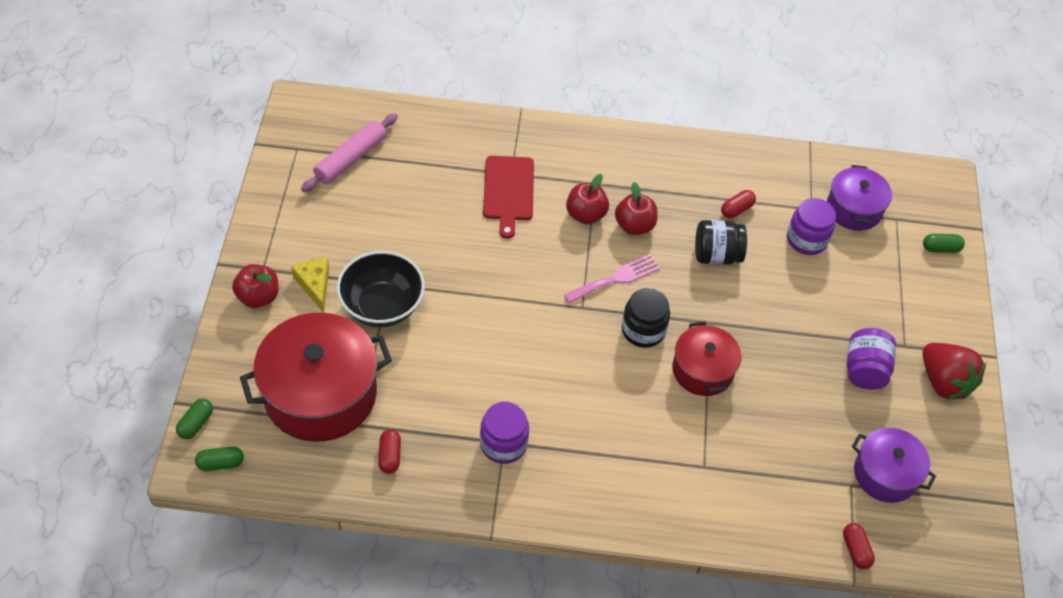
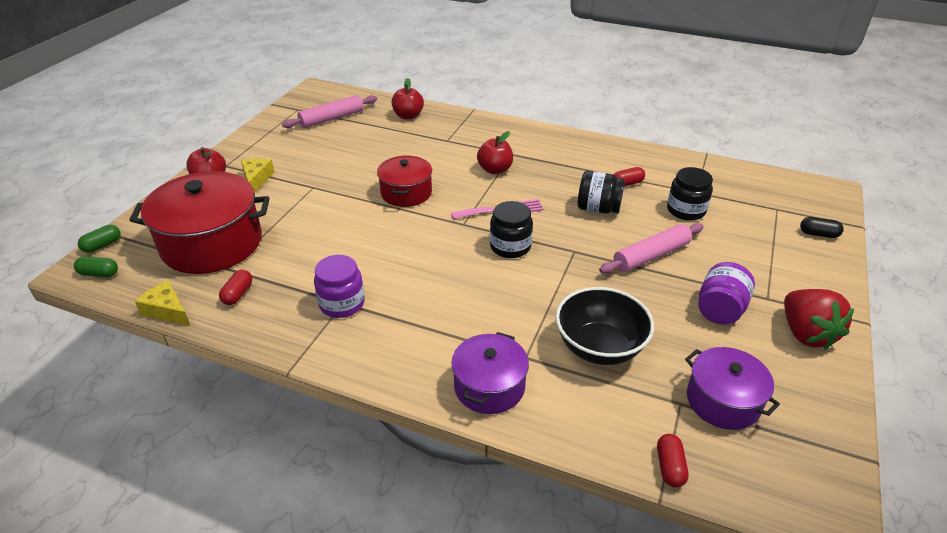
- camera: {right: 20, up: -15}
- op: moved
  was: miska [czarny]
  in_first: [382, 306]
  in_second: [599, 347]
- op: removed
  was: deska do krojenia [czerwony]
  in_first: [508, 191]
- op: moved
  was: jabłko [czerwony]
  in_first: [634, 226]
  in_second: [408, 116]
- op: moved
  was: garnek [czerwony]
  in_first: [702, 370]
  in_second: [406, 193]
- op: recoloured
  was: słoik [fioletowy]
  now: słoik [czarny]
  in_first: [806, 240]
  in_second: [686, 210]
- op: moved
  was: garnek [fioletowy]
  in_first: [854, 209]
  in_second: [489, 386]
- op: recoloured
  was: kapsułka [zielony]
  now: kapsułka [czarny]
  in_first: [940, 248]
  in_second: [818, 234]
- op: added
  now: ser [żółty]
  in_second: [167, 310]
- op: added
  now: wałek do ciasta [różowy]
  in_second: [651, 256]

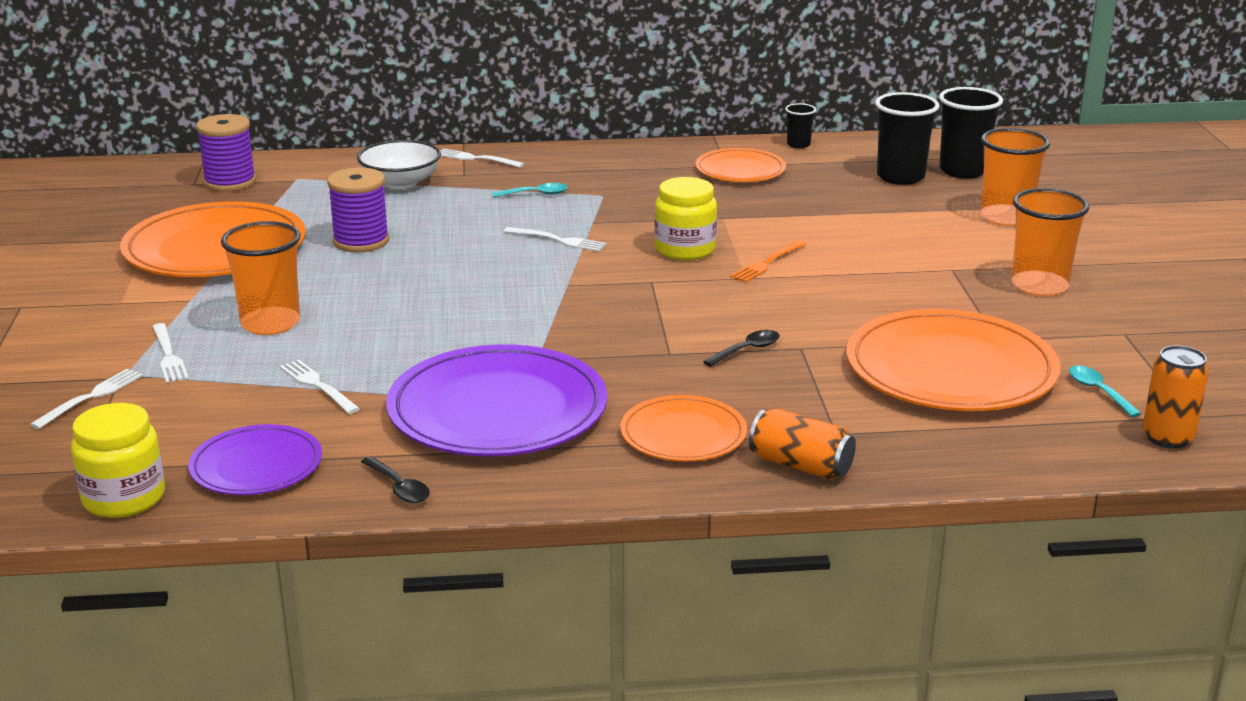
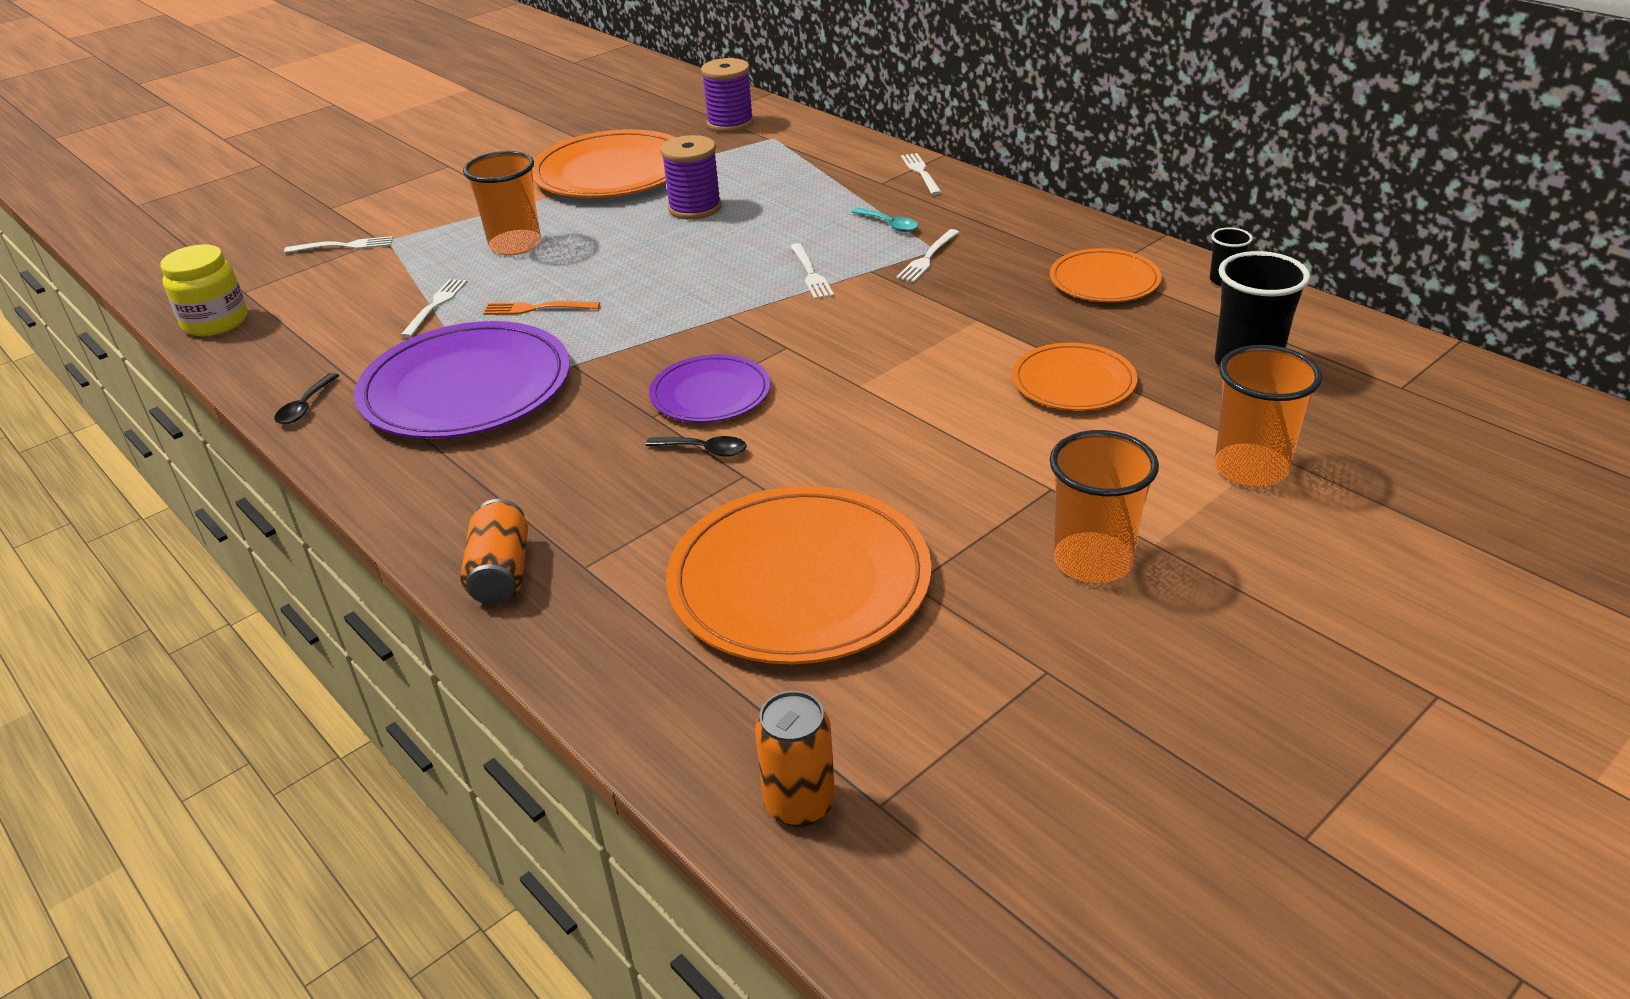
- camera: {right: 55, up: 10}
- op: moved
  was: widelec [biały]
  in_first: [169, 356]
  in_second: [927, 258]
- op: moved
  was: talerz [fioletowy]
  in_first: [256, 466]
  in_second: [710, 394]
- op: removed
  was: miska [biały]
  in_first: [400, 182]
- op: moved
  was: talerz [pomarańczowy]
  in_first: [683, 434]
  in_second: [1073, 382]
- op: removed
  was: słoik [żółty]
  in_first: [685, 249]
- op: moved
  was: widelec [pomarańczowy]
  in_first: [767, 263]
  in_second: [536, 308]
- op: removed
  was: szklanka [czarny]
  in_first: [963, 171]
- op: removed
  was: łyżka [turkusowy]
  in_first: [1098, 391]

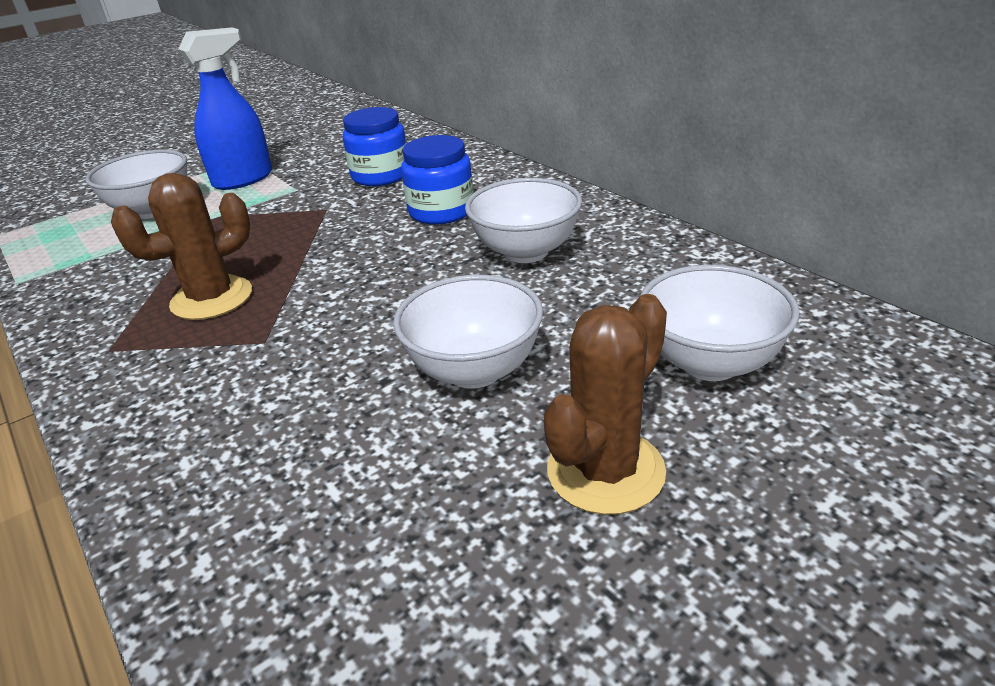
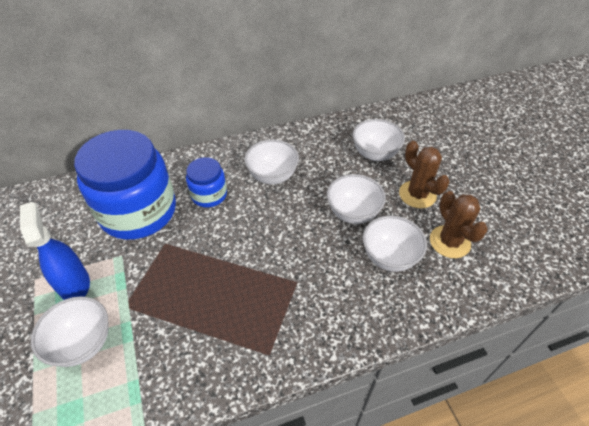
- camera: {right: -75, up: 15}
- op: moved
  was: kaktus [brązowy]
  in_first: [212, 298]
  in_second: [449, 242]
- op: resized
  was: słoik [niebieski]
  in_first: [381, 176]
  in_second: [138, 211]
  ratio: 2.04
- op: added
  now: miska [biały]
  in_second: [389, 257]

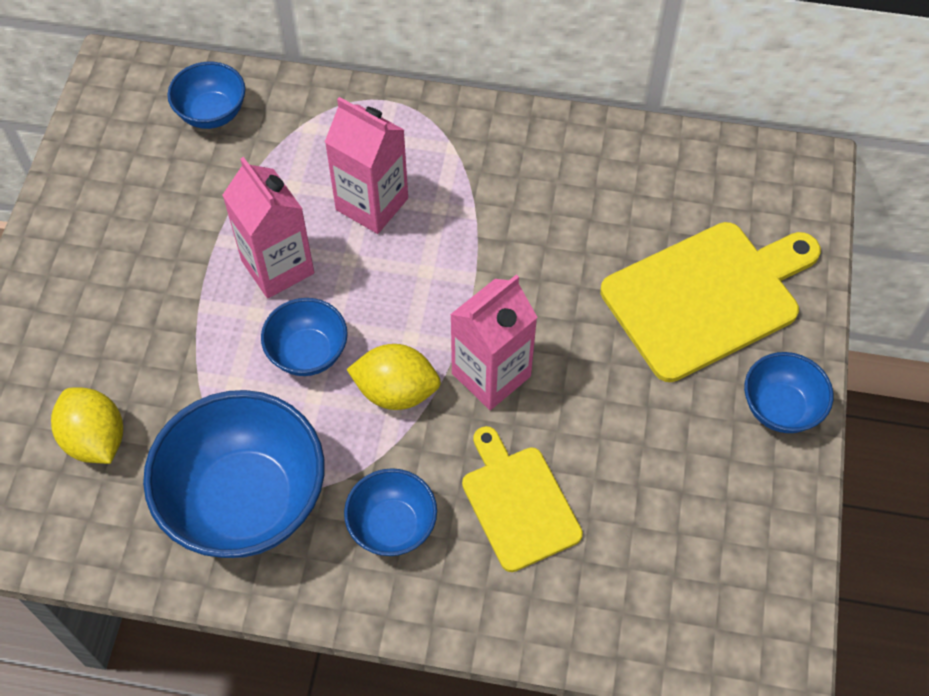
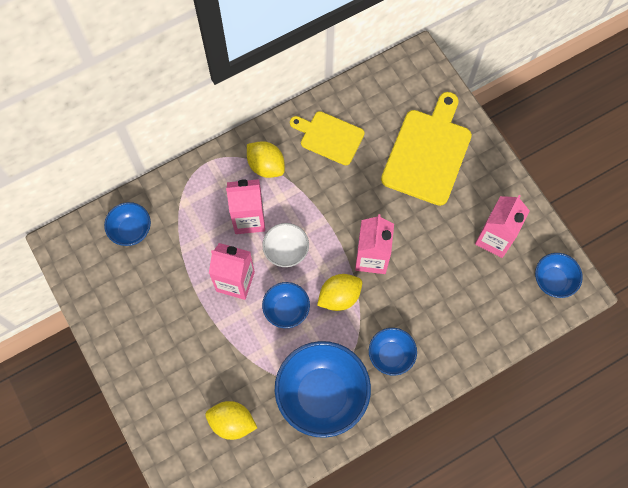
- camera: {right: -40, up: 10}
- op: moved
  was: deska do krojenia [żółty]
  in_first: [518, 503]
  in_second: [329, 137]
- op: moved
  was: miska [niebieski]
  in_first: [780, 408]
  in_second: [553, 281]
- op: added
  now: cytryna [żółty]
  in_second: [266, 166]
- op: added
  now: miska [biały]
  in_second: [286, 251]
- op: added
  now: karton mleka [różowy]
  in_second: [494, 238]

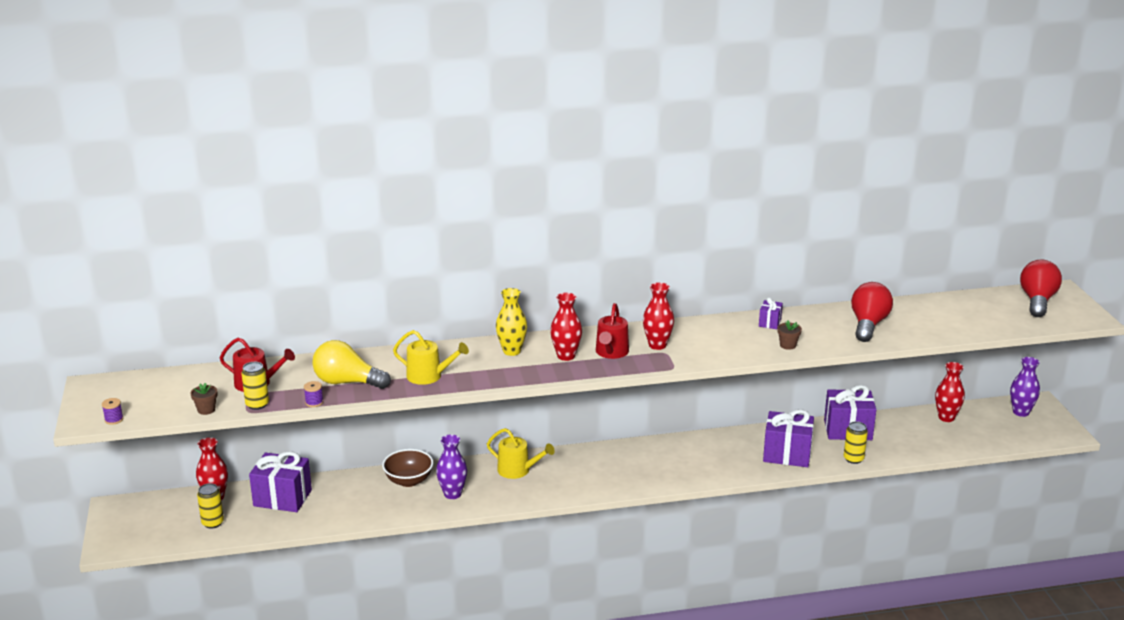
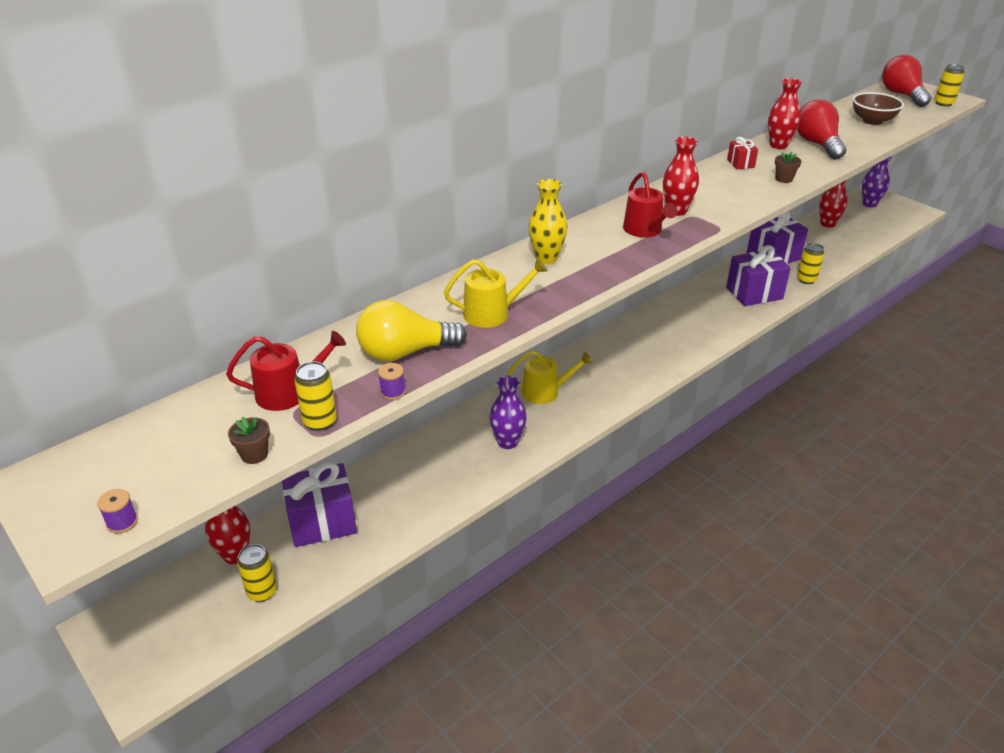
- camera: {right: -30, up: 10}
- op: moved
  was: miska [brązowy]
  in_first: [408, 481]
  in_second: [872, 121]
- op: moved
  was: wazon [czerwony]
  in_first: [566, 356]
  in_second: [778, 145]
- op: recoloured
  was: prezent [fioletowy]
  now: prezent [czerwony]
  in_first: [770, 322]
  in_second: [740, 163]
- op: added
  now: puszka [żółty]
  in_second: [943, 103]

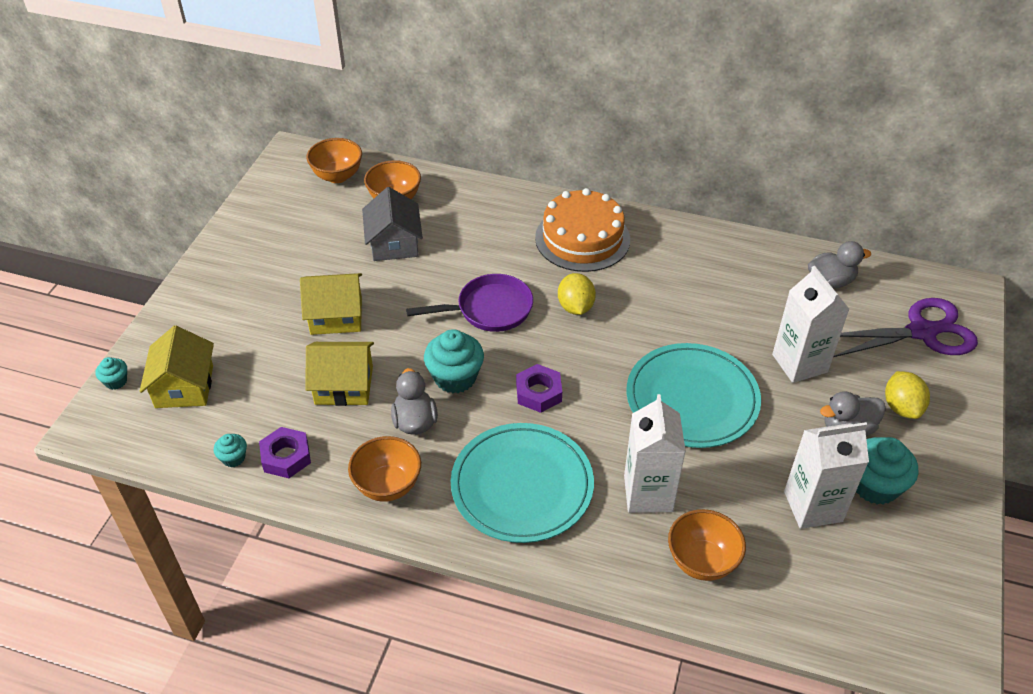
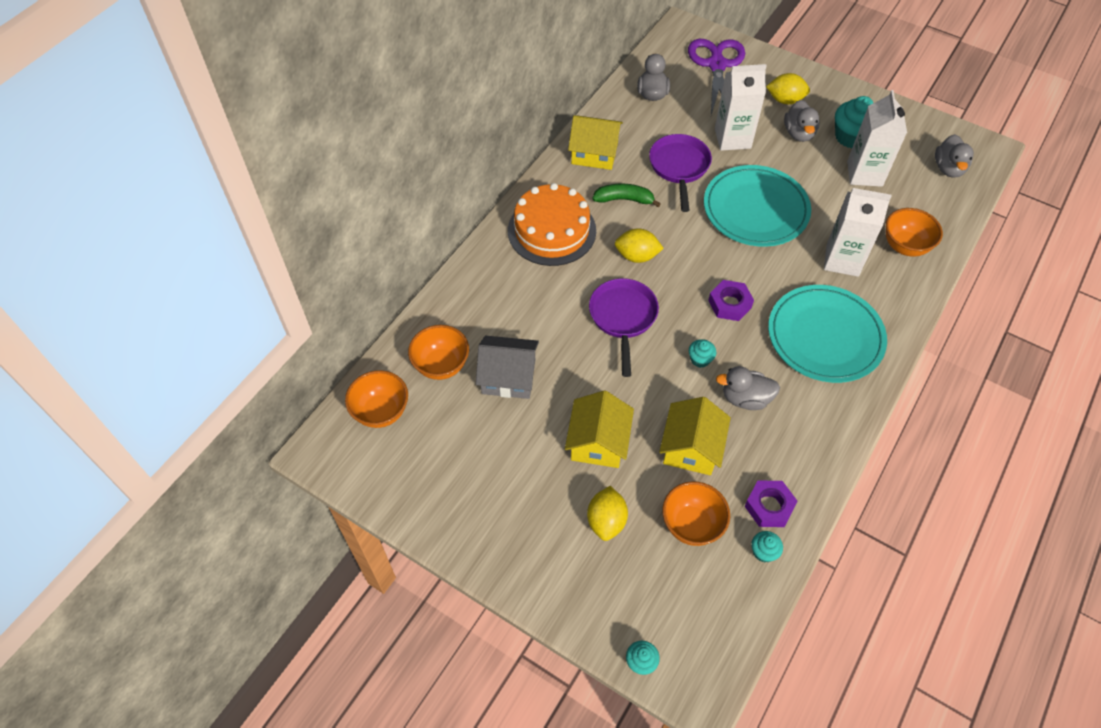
- camera: {right: -75, up: 10}
- op: moved
  was: domek [żółty]
  in_first: [184, 386]
  in_second: [594, 153]
- op: moved
  was: miska [pomarańczowy]
  in_first: [388, 485]
  in_second: [691, 525]
- op: resized
  was: muffinka [turkusowy]
  in_first: [455, 377]
  in_second: [700, 359]
  ratio: 0.51
- op: added
  now: cytryna [żółty]
  in_second: [606, 521]
- op: added
  now: banan [zielony]
  in_second: [624, 199]
- op: added
  now: patelnia [fioletowy]
  in_second: [679, 167]
- op: added
  now: kaczka [szary]
  in_second: [948, 168]

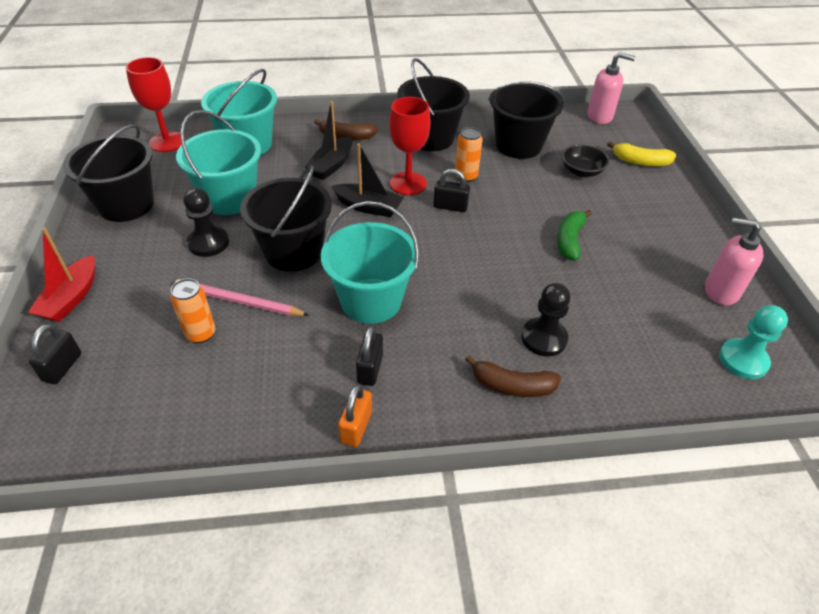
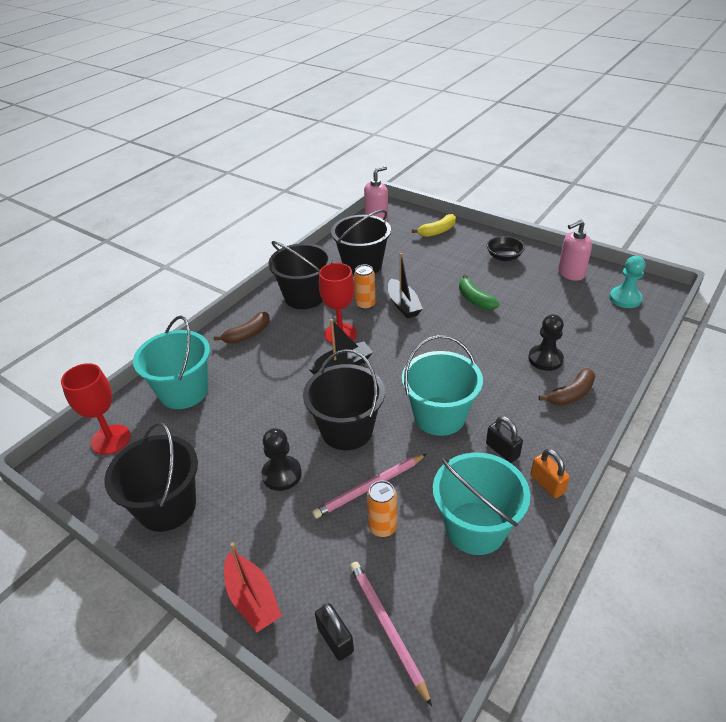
- camera: {right: -45, up: -5}
- op: moved
  was: wiadro [turkusowy]
  in_first: [229, 198]
  in_second: [475, 528]
- op: moved
  was: łódka [czarny]
  in_first: [331, 165]
  in_second: [403, 305]
- op: removed
  was: kłódka [czarny]
  in_first: [450, 206]
- op: moved
  was: miska [czarny]
  in_first: [581, 171]
  in_second: [504, 257]
- op: added
  now: ołówek [różowy]
  in_second: [387, 628]

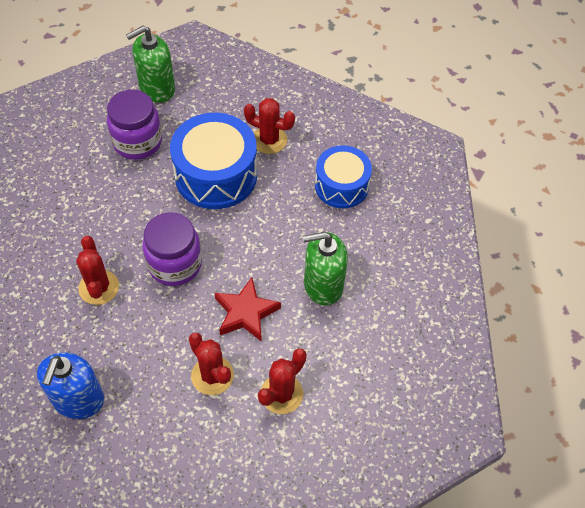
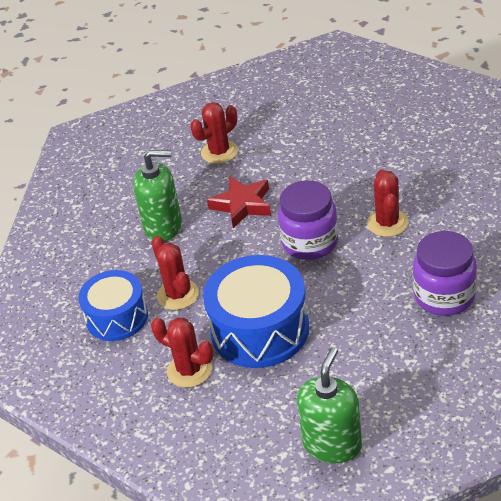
- camera: {right: -165, up: -15}
- op: removed
  was: dozownik mydła [niebieski]
  in_first: [78, 400]
- op: moved
  was: słoik [fioletowy]
  in_first: [137, 142]
  in_second: [444, 296]
- op: turned
  was: dozownik mydła [zielony]
  in_first: [157, 88]
  in_second: [332, 444]
  clockwise: -45
- op: moved
  was: kaktus [czerwony]
  in_first: [212, 375]
  in_second: [177, 295]

